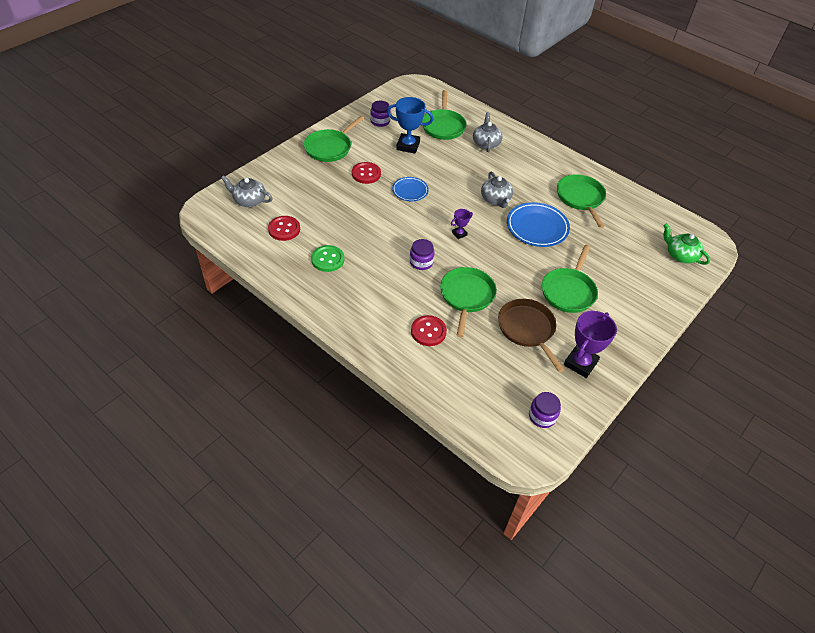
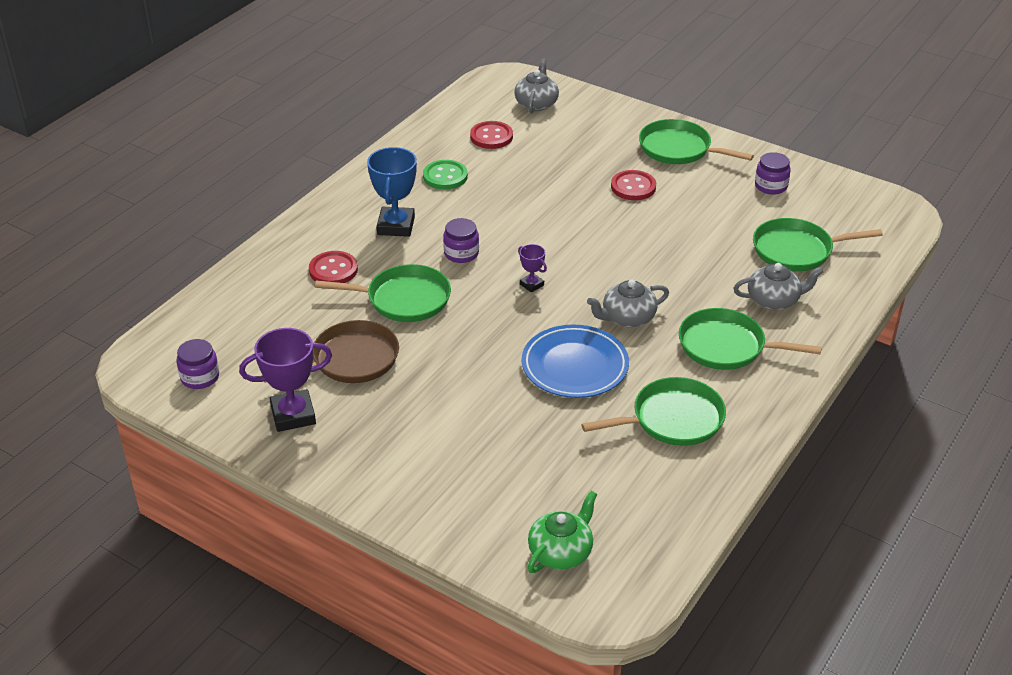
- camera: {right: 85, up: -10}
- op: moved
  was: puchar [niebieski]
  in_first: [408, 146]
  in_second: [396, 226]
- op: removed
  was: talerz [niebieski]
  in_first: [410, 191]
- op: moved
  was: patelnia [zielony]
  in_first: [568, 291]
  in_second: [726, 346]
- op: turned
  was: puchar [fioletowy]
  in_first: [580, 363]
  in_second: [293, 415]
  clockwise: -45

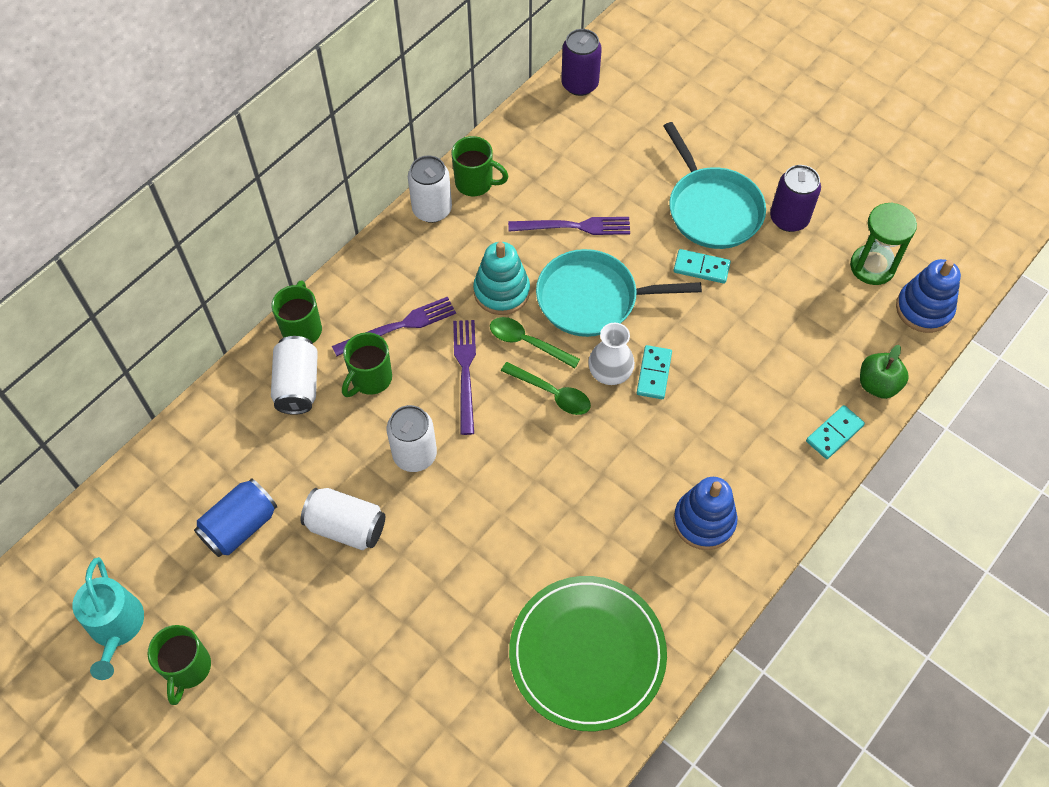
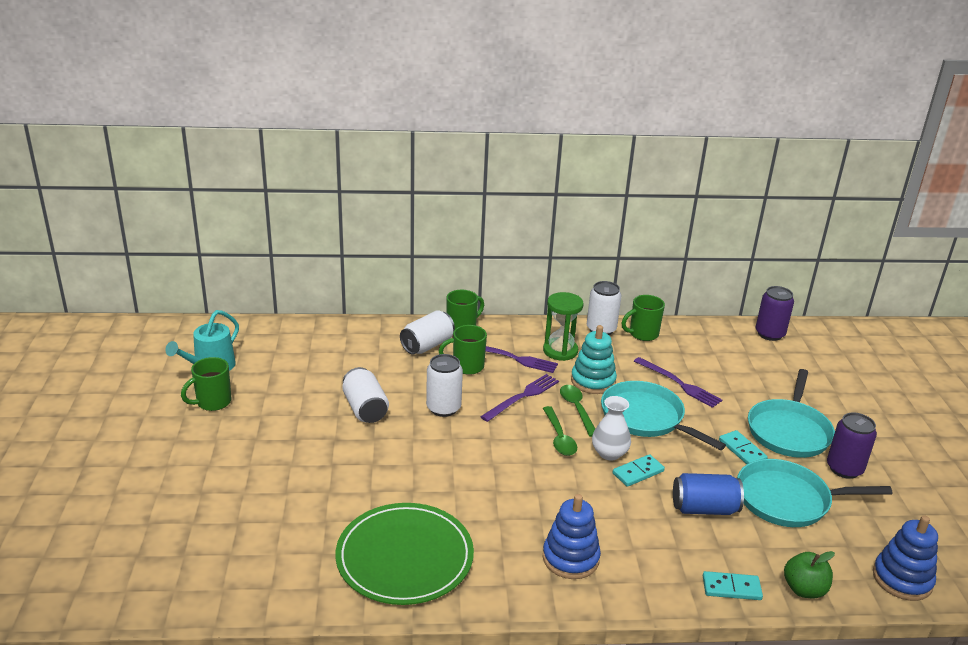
- camera: {right: 45, up: -30}
- op: moved
  was: puszka [niebieski]
  in_first: [240, 526]
  in_second: [704, 508]
- op: turned
  was: kubek [zielony]
  in_first: [475, 183]
  in_second: [642, 334]
  clockwise: 90
- op: moved
  was: klepsydra [zielony]
  in_first: [872, 266]
  in_second: [560, 351]
- op: added
  now: patelnia [turkusowy]
  in_second: [787, 499]

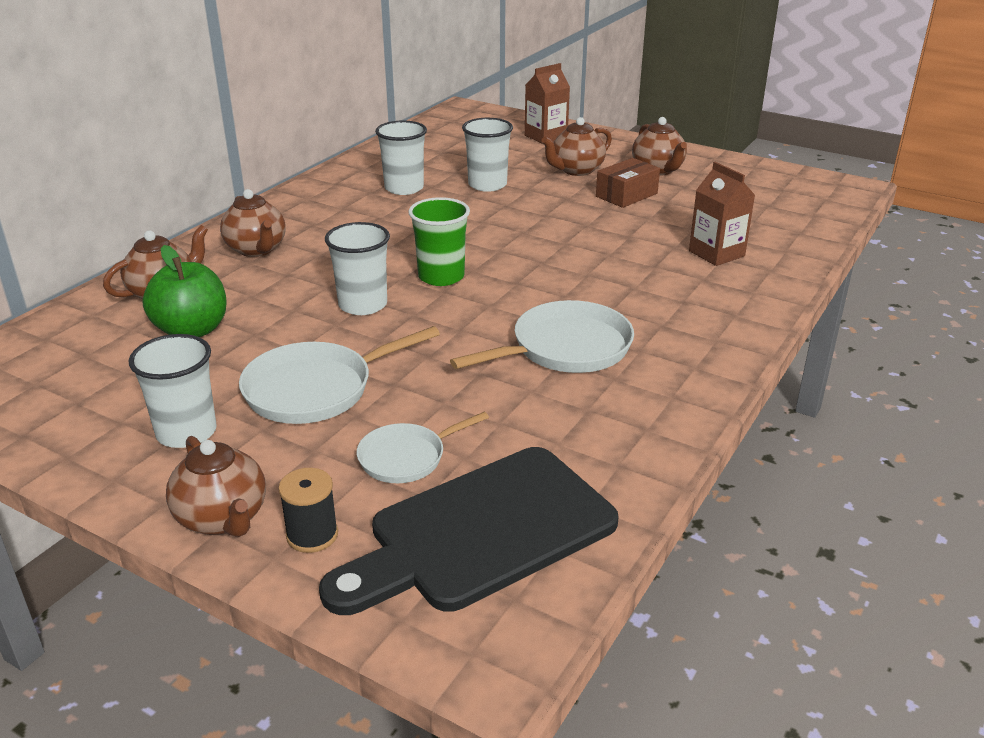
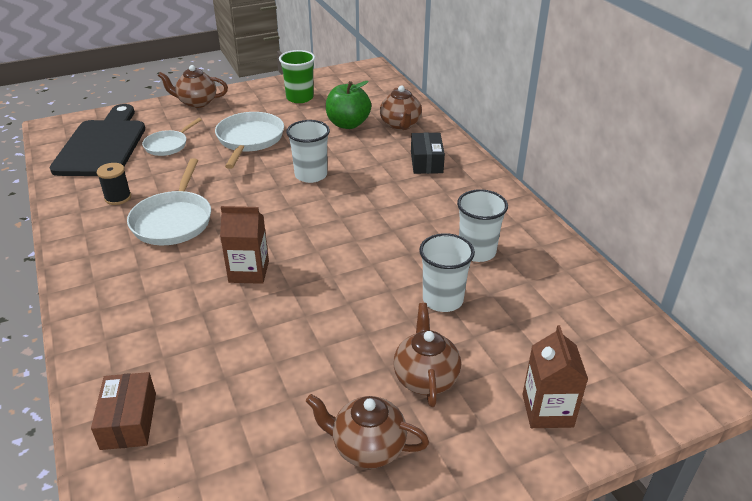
- camera: {right: 125, up: 5}
- op: removed
  was: szklanka [biały]
  in_first: [186, 432]
- op: replaced
  was: imbryk [brązowy]
  now: pudełko [czarny]
  in_first: [257, 249]
  in_second: [426, 162]
- op: moved
  was: szpulka [czarny]
  in_first: [312, 535]
  in_second: [118, 198]
- op: turned
  was: patelnia [biały]
  in_first: [407, 457]
  in_second: [168, 145]
  clockwise: -150
- op: moved
  was: szklanka [zielony]
  in_first: [441, 276]
  in_second: [300, 98]
- op: moved
  was: pudełko [brązowy]
  in_first: [626, 195]
  in_second: [129, 421]
- op: moved
  was: karton mleka [brązowy]
  in_first: [716, 253]
  in_second: [249, 272]

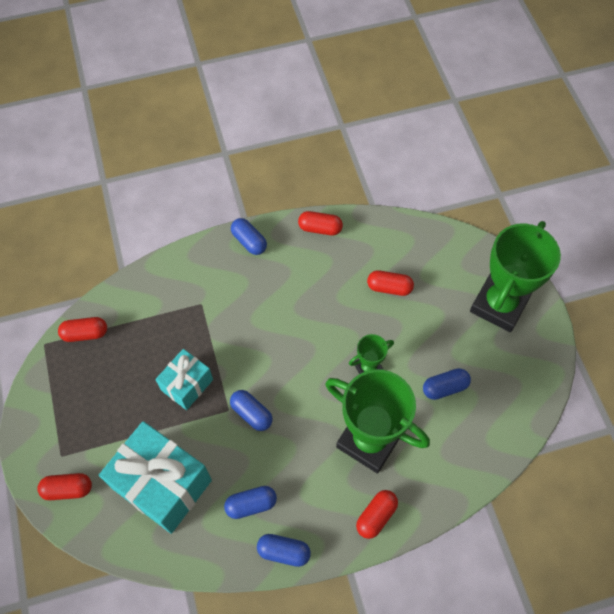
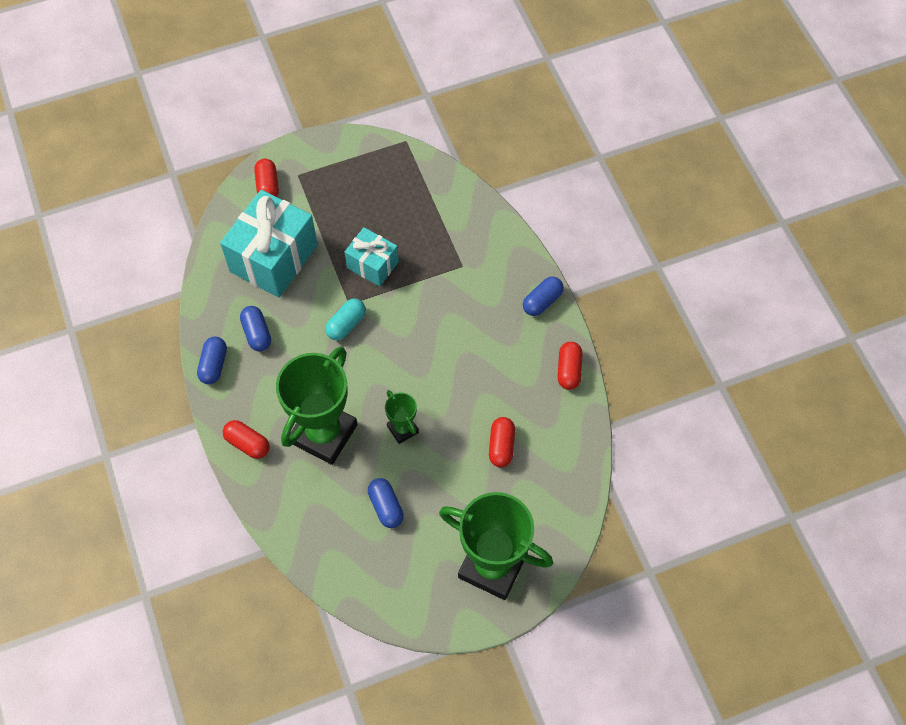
- camera: {right: 85, up: 0}
- op: removed
  was: kapsułka [czerwony]
  in_first: [85, 334]
- op: recoloured
  was: kapsułka [niebieski]
  now: kapsułka [turkusowy]
  in_first: [251, 413]
  in_second: [346, 324]

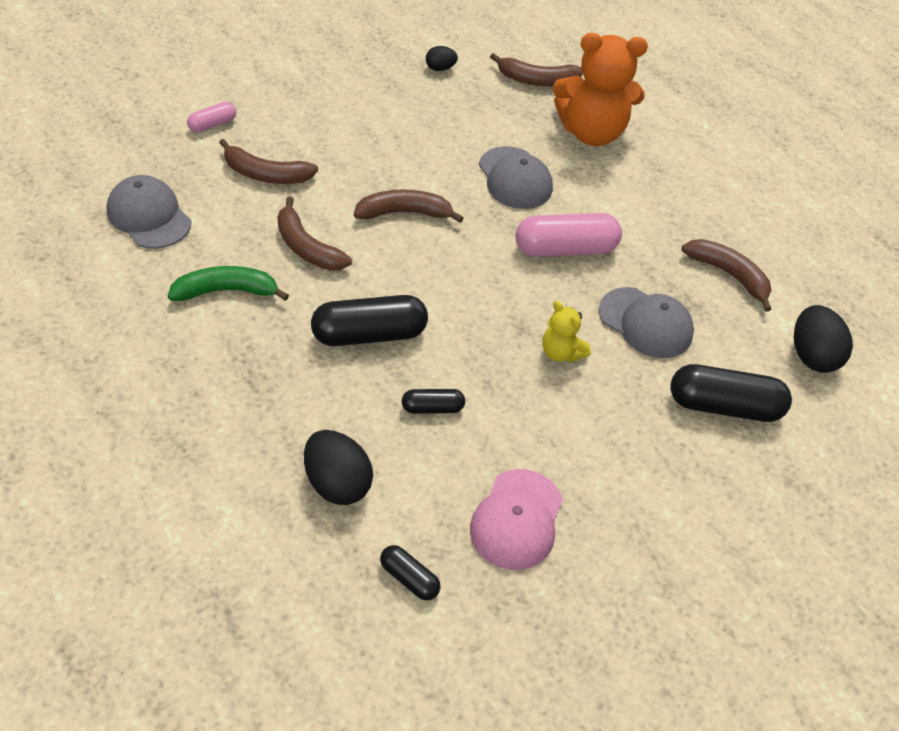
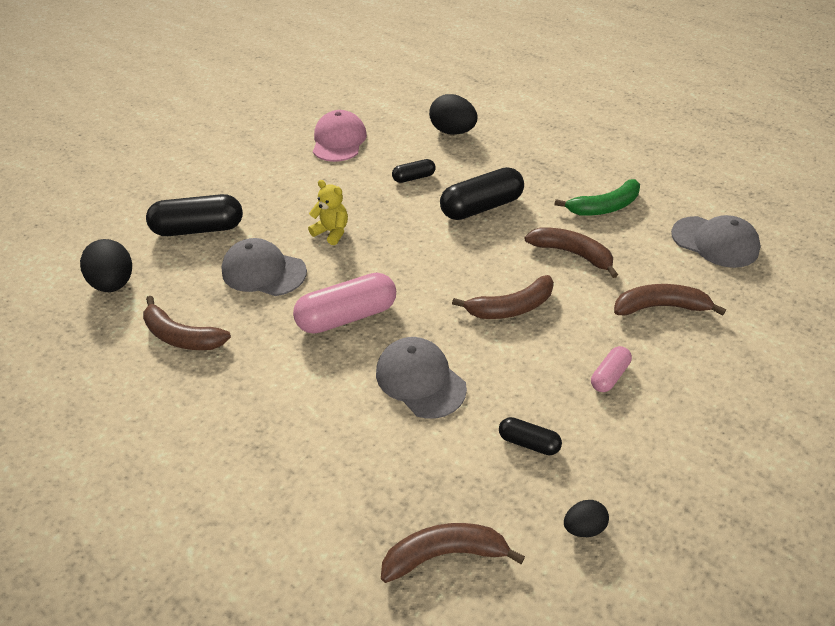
- camera: {right: 170, up: -5}
- op: moved
  was: kapsułka [różowy]
  in_first: [212, 124]
  in_second: [609, 376]
- op: moved
  was: kapsułka [czarny]
  in_first: [409, 578]
  in_second: [528, 443]
- op: removed
  was: miś [pomarańczowy]
  in_first: [591, 132]

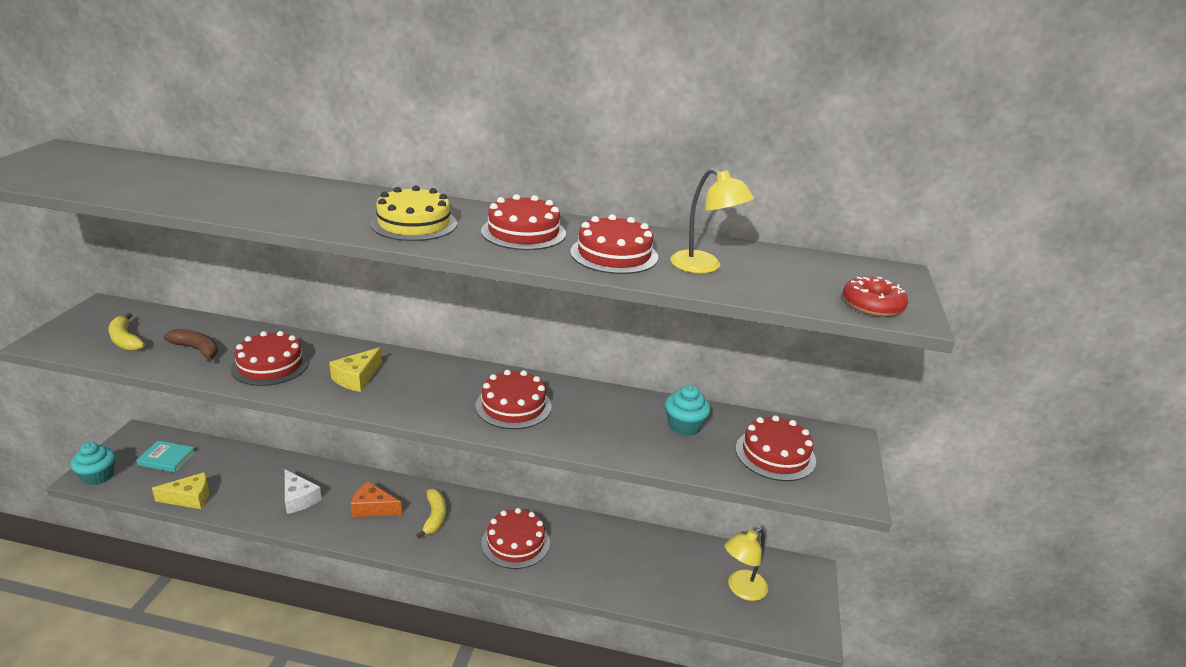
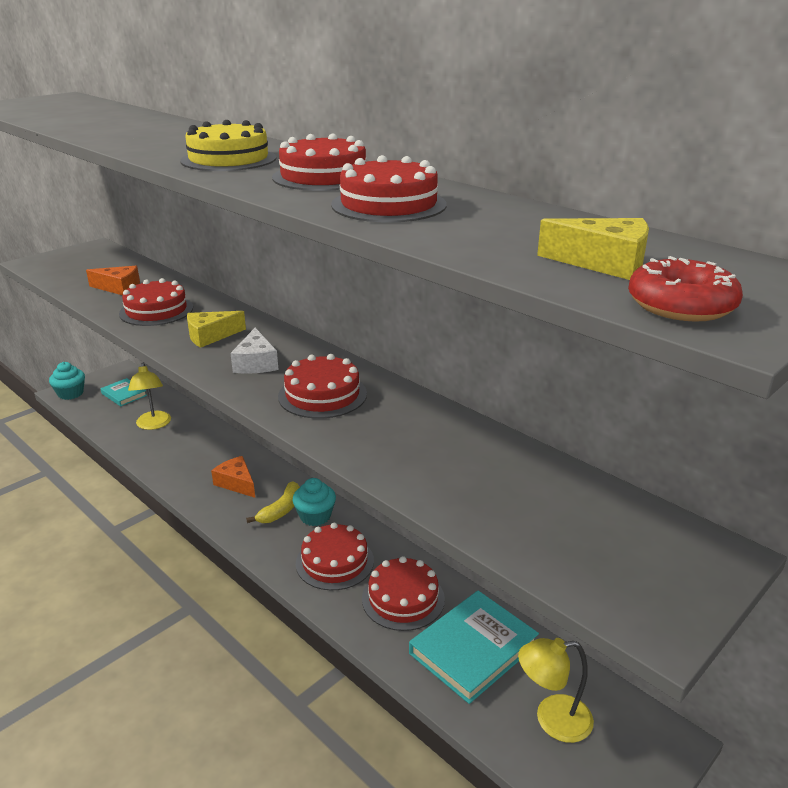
- camera: {right: 35, up: 0}
- op: removed
  was: banan [żółty]
  in_first: [125, 340]
- op: moved
  was: ser [żółty]
  in_first: [189, 498]
  in_second: [604, 263]
- op: replaced
  was: banan [brązowy]
  now: ser [pomarańczowy]
  in_first: [197, 349]
  in_second: [119, 288]
- op: moved
  was: ser [biały]
  in_first: [298, 499]
  in_second: [256, 363]
- op: moved
  was: muffinka [turkusowy]
  in_first: [684, 426]
  in_second: [315, 516]
- op: moved
  was: lampka [żółty]
  in_first: [704, 267]
  in_second: [153, 425]
- op: moved
  was: tort [czerwony]
  in_first: [775, 454]
  in_second: [403, 599]
- op: added
  now: książka [turkusowy]
  in_second: [473, 649]

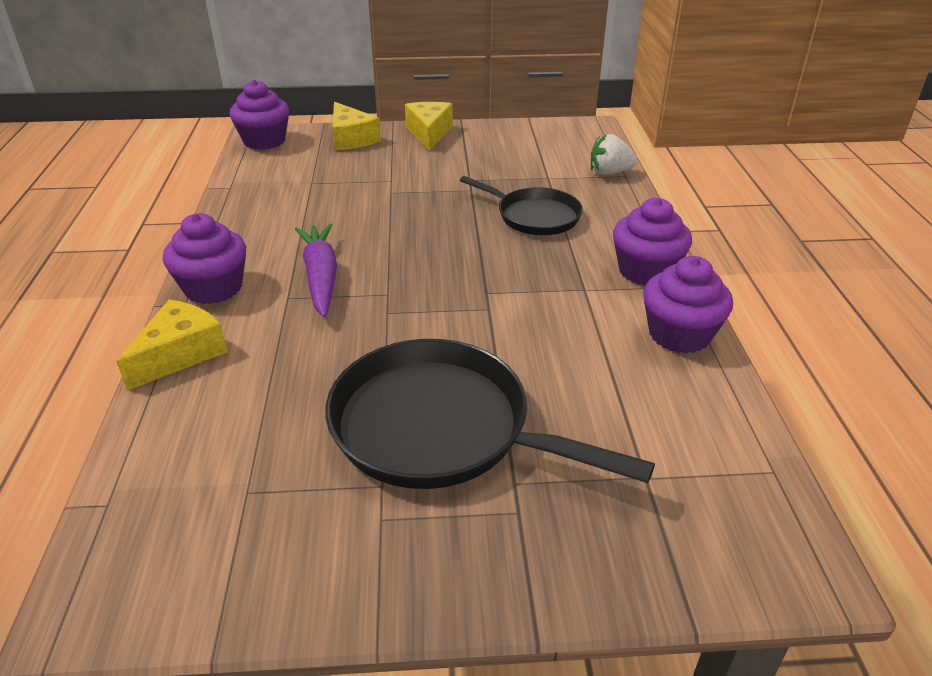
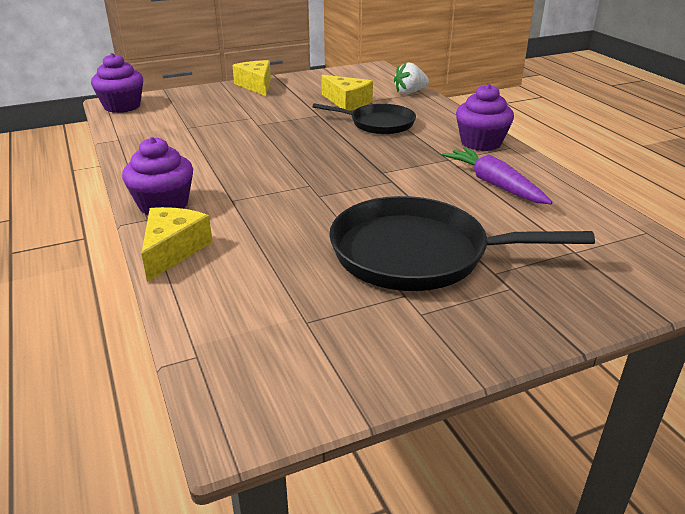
- camera: {right: -20, up: -5}
- op: moved
  was: marchewka [fioletowy]
  in_first: [321, 277]
  in_second: [494, 184]
- op: moved
  was: ser [żółty]
  in_first: [351, 139]
  in_second: [347, 102]
- op: removed
  was: muffinka [fioletowy]
  in_first: [679, 334]

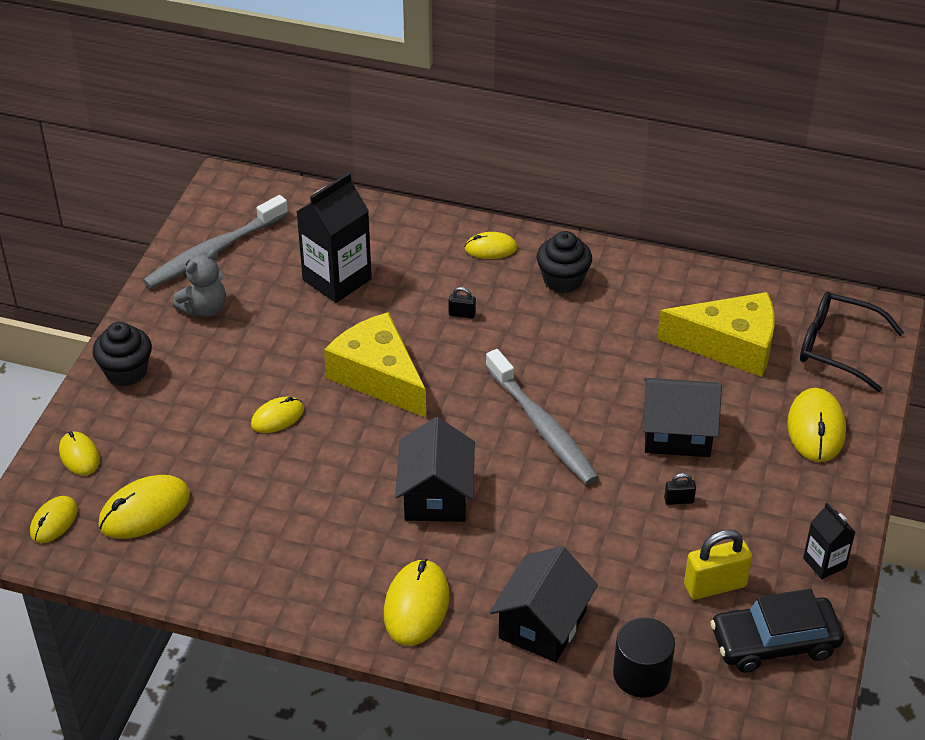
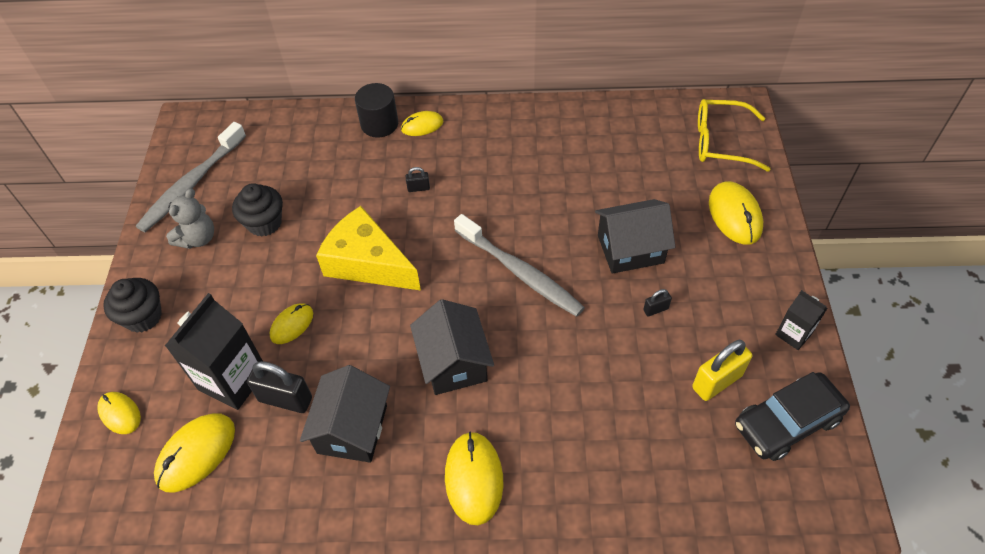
- camera: {right: -15, up: 10}
- op: removed
  was: myszka [żółty]
  in_first: [54, 521]
- op: moved
  was: karton mleka [czarny]
  in_first: [337, 279]
  in_second: [233, 380]
- op: moved
  was: domek [czarny]
  in_first: [542, 624]
  in_second: [352, 429]
- op: moved
  was: muffinka [czarny]
  in_first: [563, 280]
  in_second: [264, 223]
- op: moved
  was: walec [czarny]
  in_first: [641, 674]
  in_second: [379, 124]
- op: removed
  was: ser [żółty]
  in_first: [730, 345]
- op: recoloured
  was: okulary [czarny]
  now: okulary [żółty]
  in_first: [837, 347]
  in_second: [721, 142]
- op: added
  now: kłódka [czarny]
  in_second: [285, 399]

